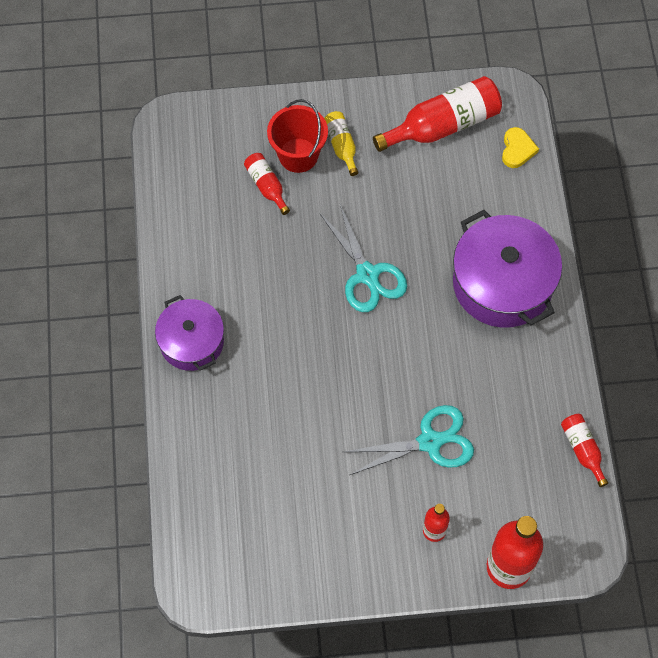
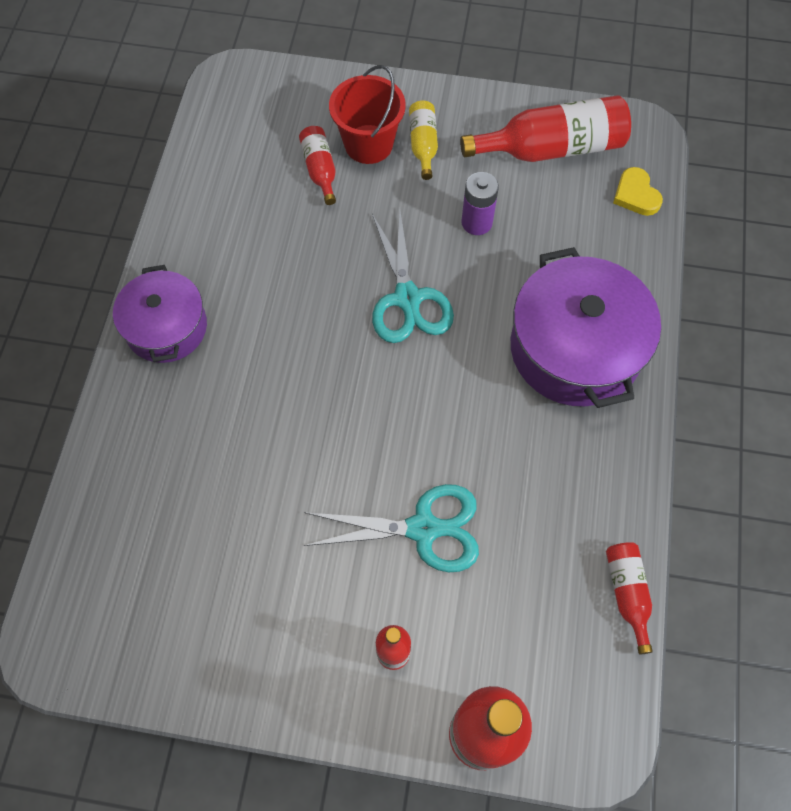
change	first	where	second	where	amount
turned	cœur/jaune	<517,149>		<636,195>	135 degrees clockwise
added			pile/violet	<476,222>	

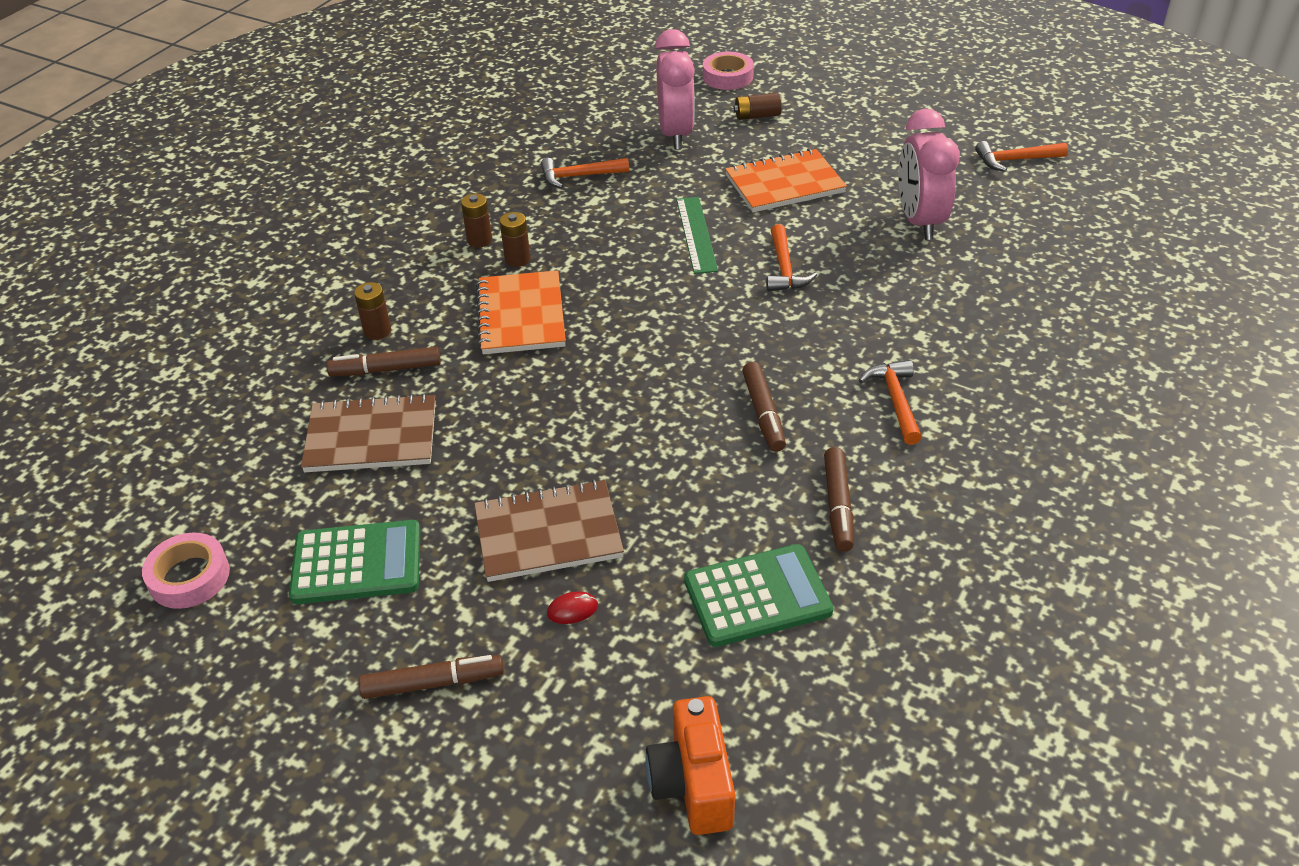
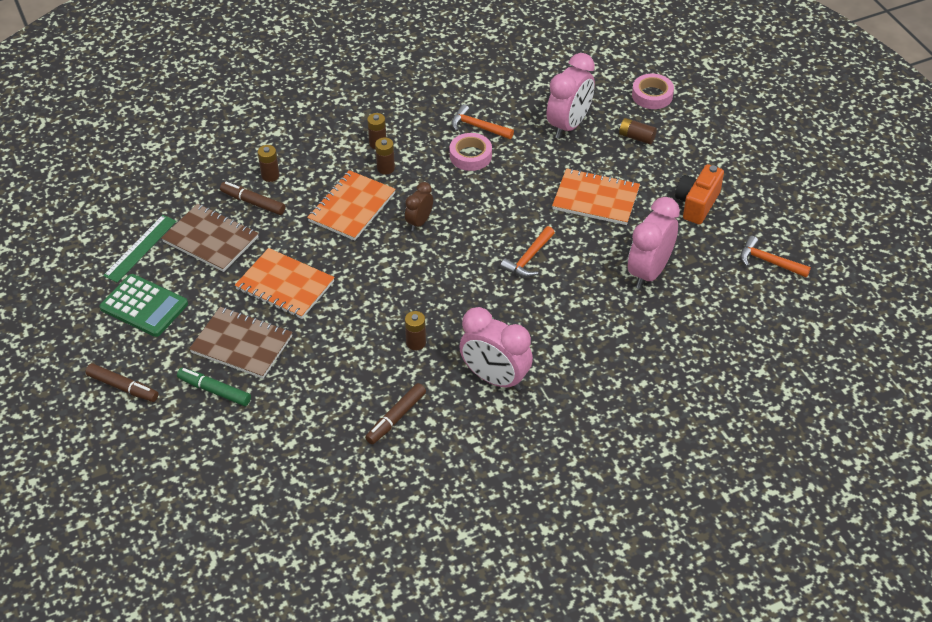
change	first	where	second	where	amount
moved	règle/vert	<696,234>		<140,248>	
replaced	marteau/orange	<895,401>	réveil/rose	<495,378>	
replaced	feutre/marron	<763,413>	pile/marron	<416,343>	
moved	ruban adhésif/rose	<189,577>		<470,156>	
removed	calculatrice/vert	<757,596>			
replaced	souris/rouge	<572,610>	feutre/vert	<214,391>	
moved	appareil photo/orange	<693,784>		<697,204>	
added			réveil/marron	<419,222>	
added			carnet/orange	<285,285>	

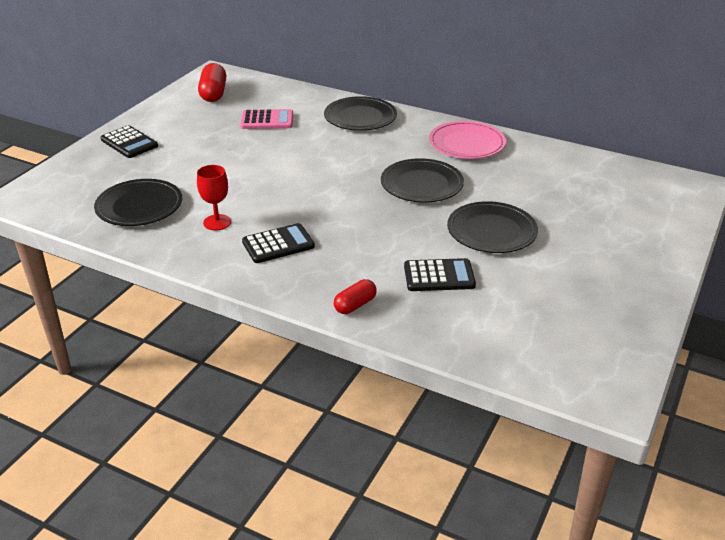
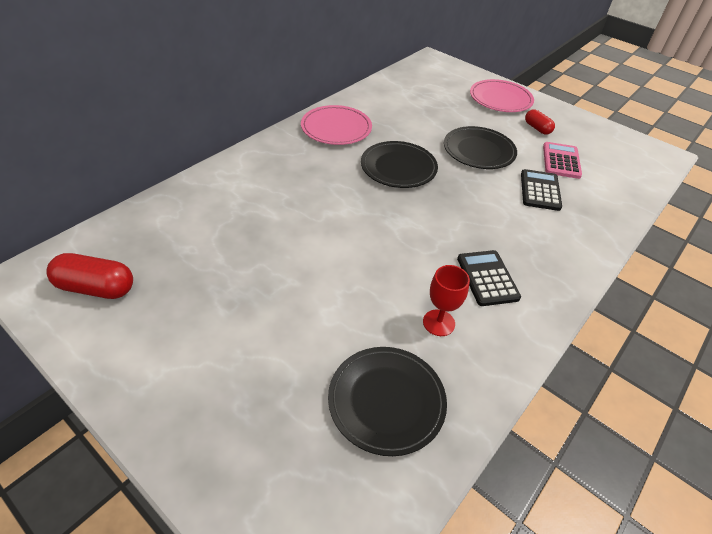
change	first	where	second	where	amount
removed	assiette/noir	<360,117>			
moved	calculatrice/rose	<267,120>		<561,161>	
removed	calculatrice/noir	<129,143>			
moved	gélule/rouge	<355,305>		<537,128>	
added			assiette/rose	<500,99>	

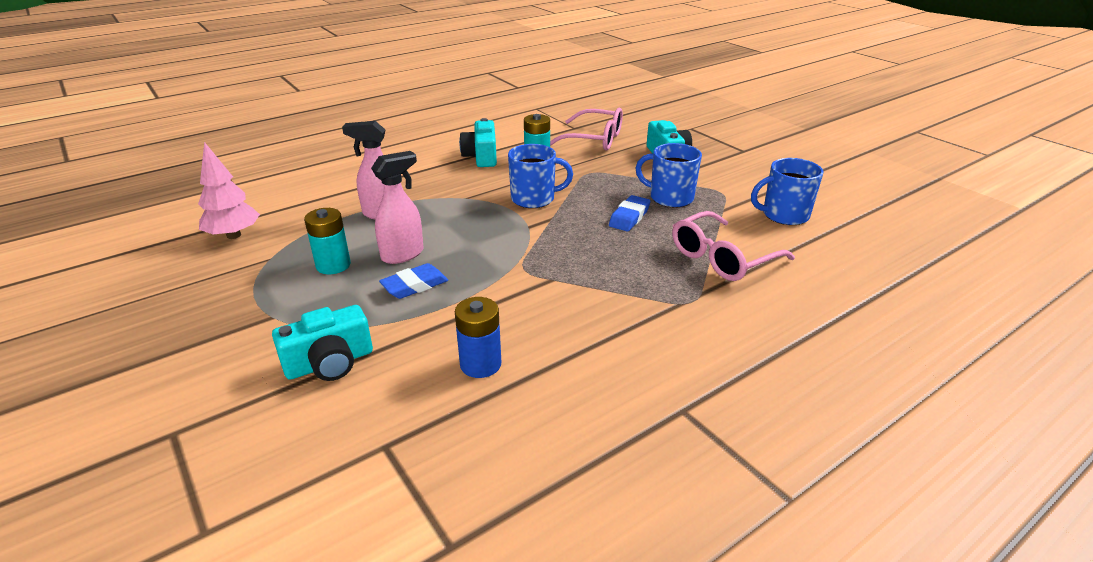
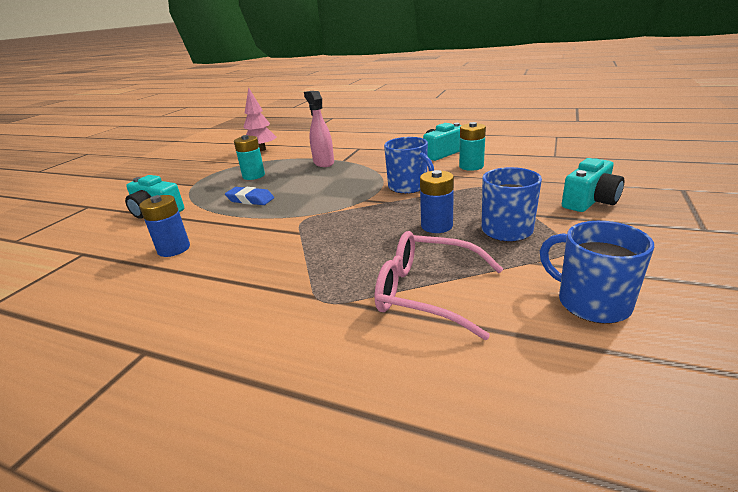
change	first	where	second	where	amount
removed	lunettes/rose	<594,139>			
removed	vaporisateur/rose	<403,254>			
replaced	gomme/bleu	<629,217>	pile/bleu	<436,226>	

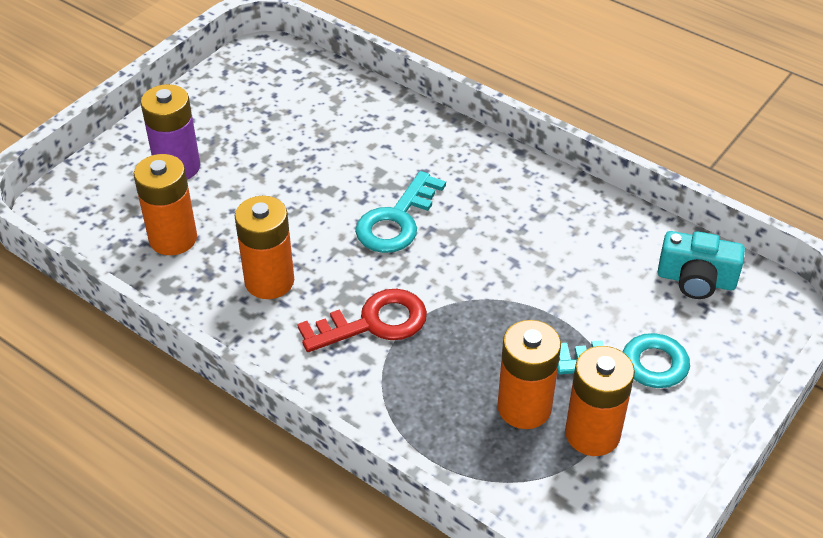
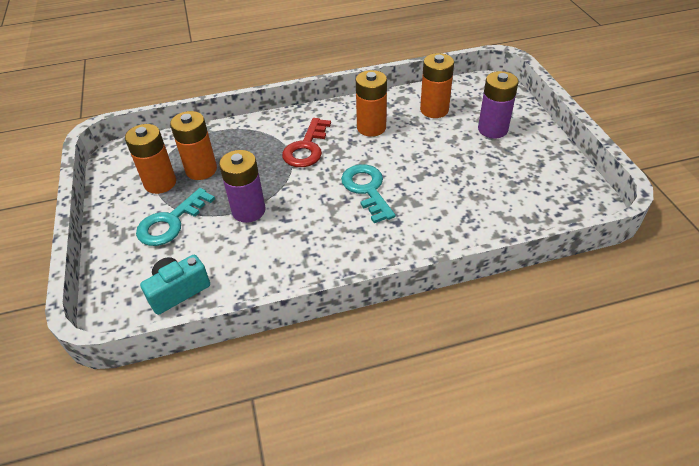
change	first	where	second	where	amount
added			pile/violet	<248,211>	

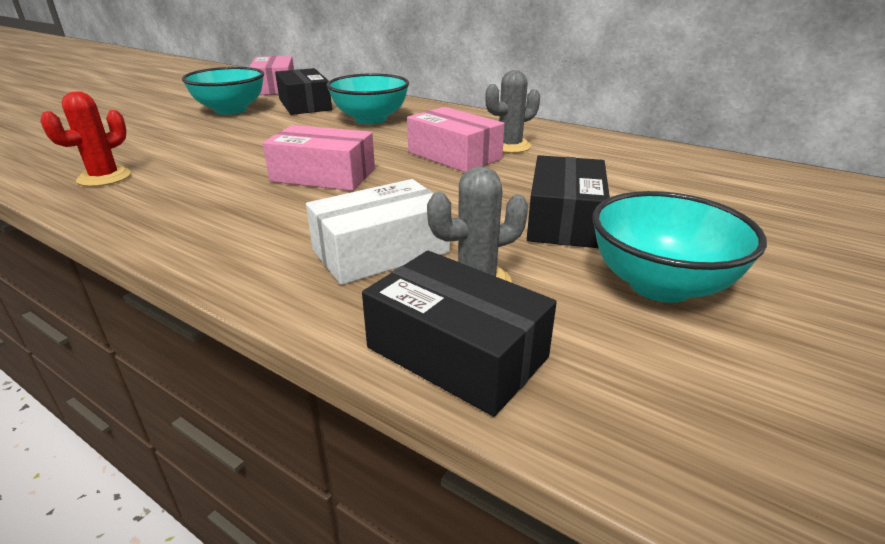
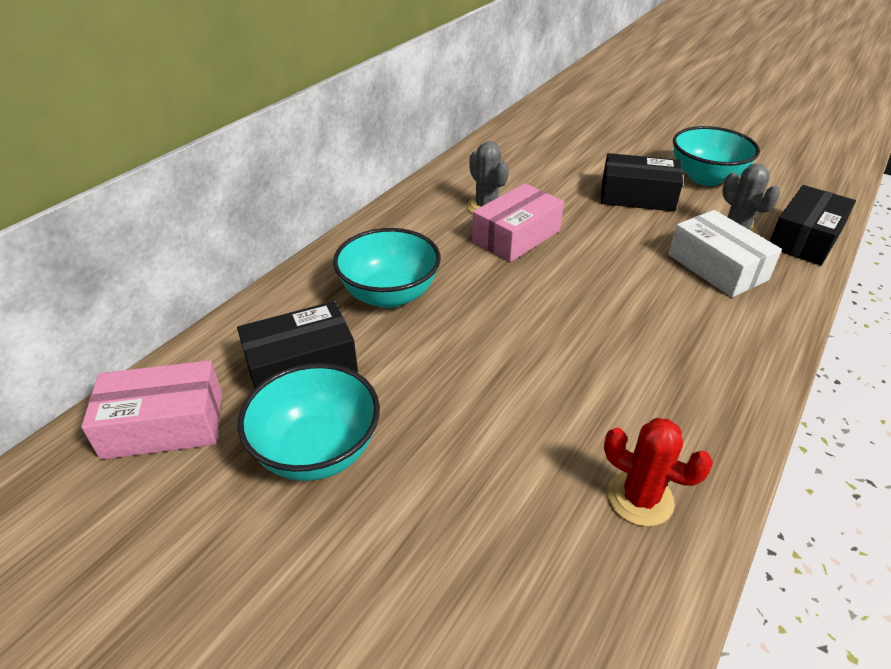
change	first	where	second	where	amount
removed	boîte/rose	<323,175>			

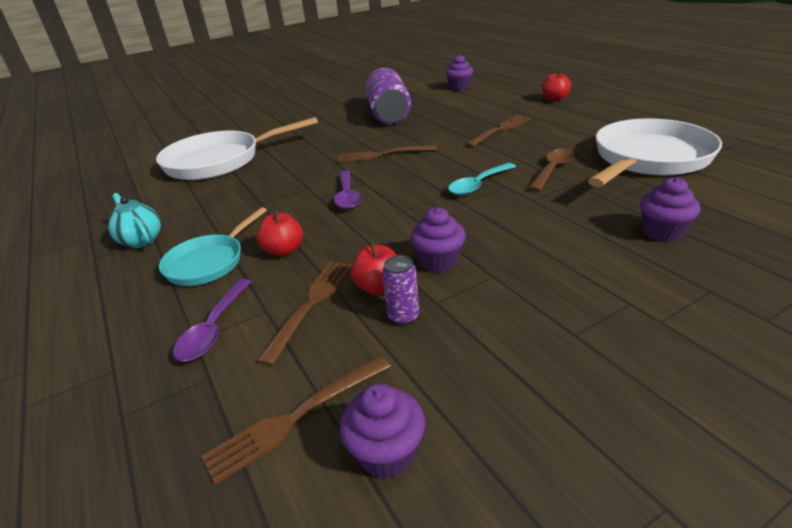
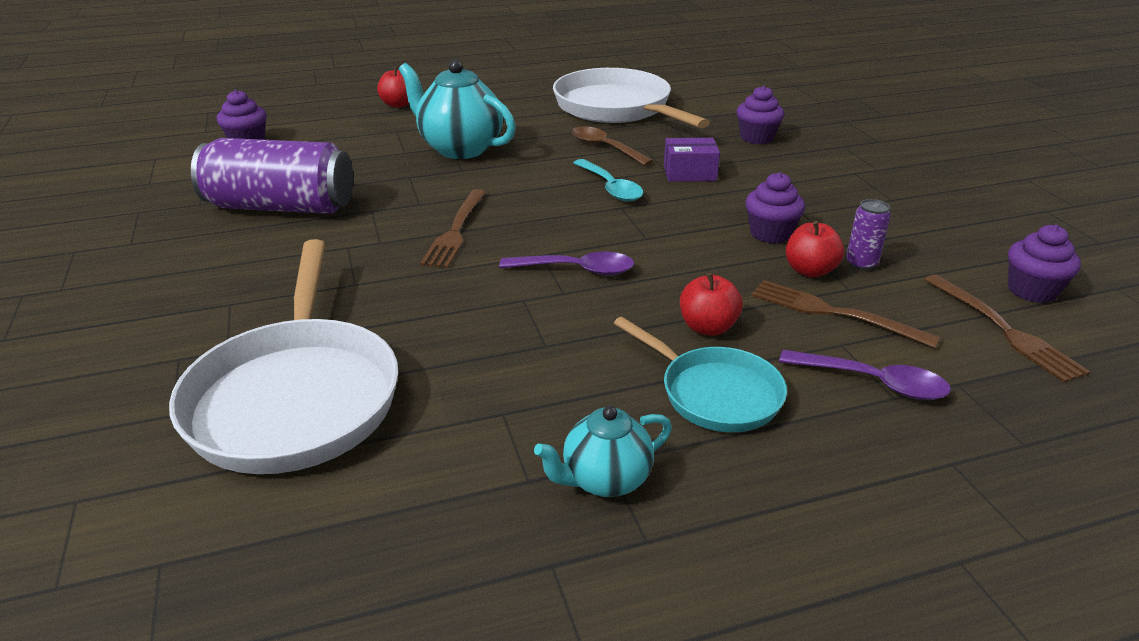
change	first	where	second	where	amount
replaced	fourchette/marron	<501,129>	théière/turquoise	<460,148>	
added			boîte/violet	<689,173>	

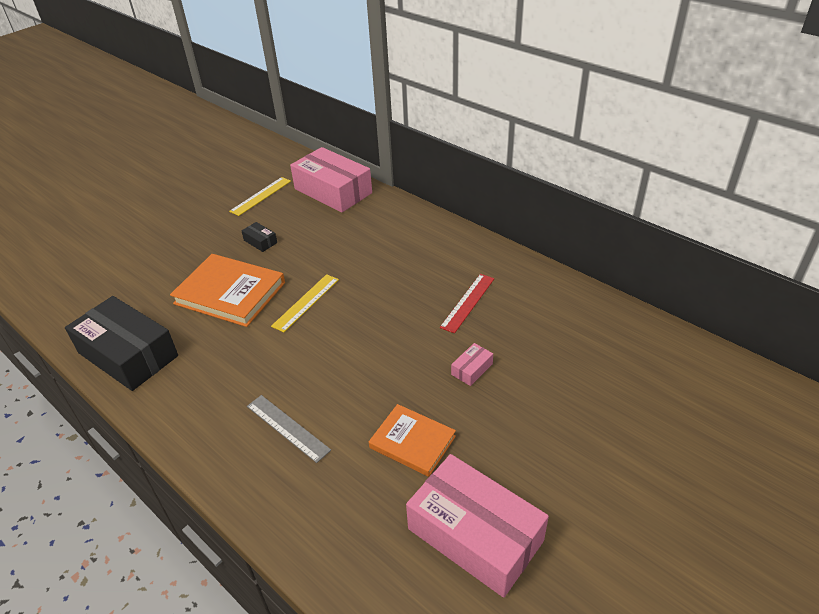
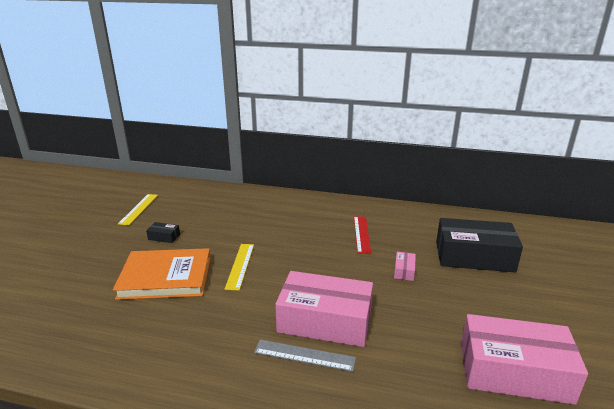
change	first	where	second	where	amount
moved	boîte/rose	<333,191>		<325,321>	
moved	boîte/noir	<128,354>		<474,256>	
removed	livre/orange	<412,442>			

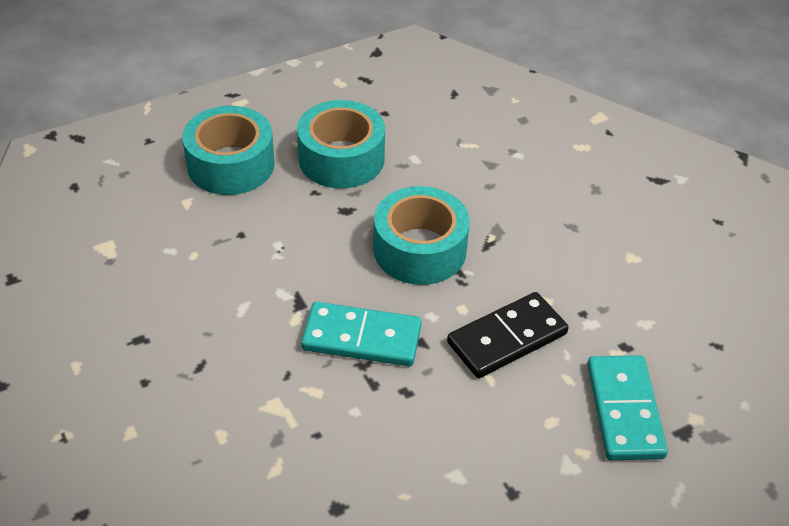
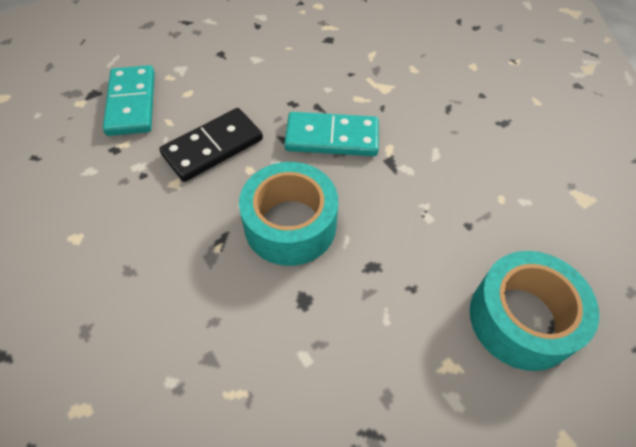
change	first	where	second	where	amount
removed	ruban adhésif/turquoise	<341,158>			

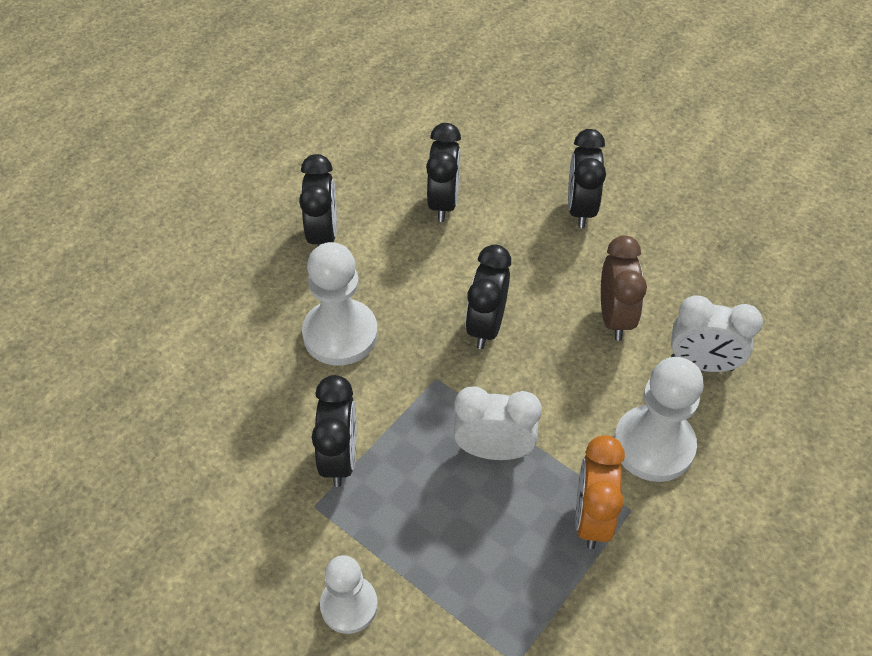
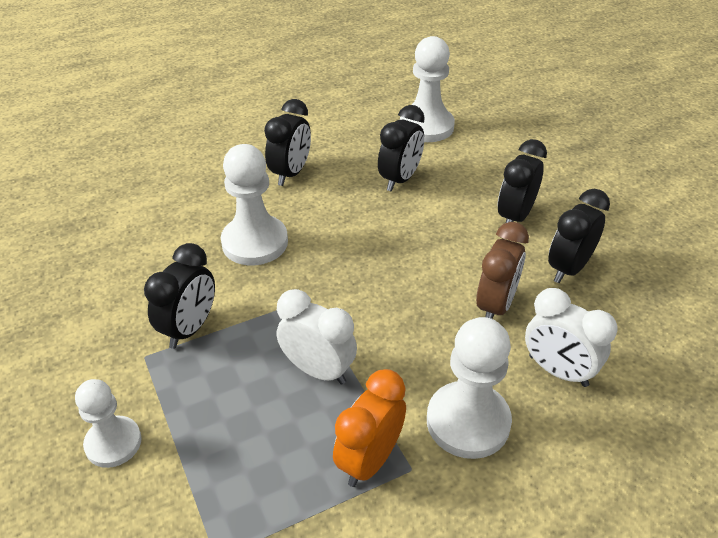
change	first	where	second	where	amount
moved	réveil/noir	<486,326>		<568,268>	
added			pion/blanc	<426,126>	

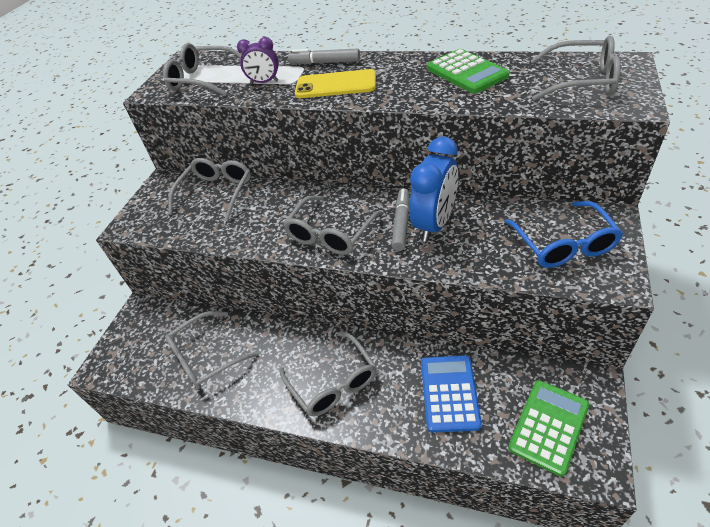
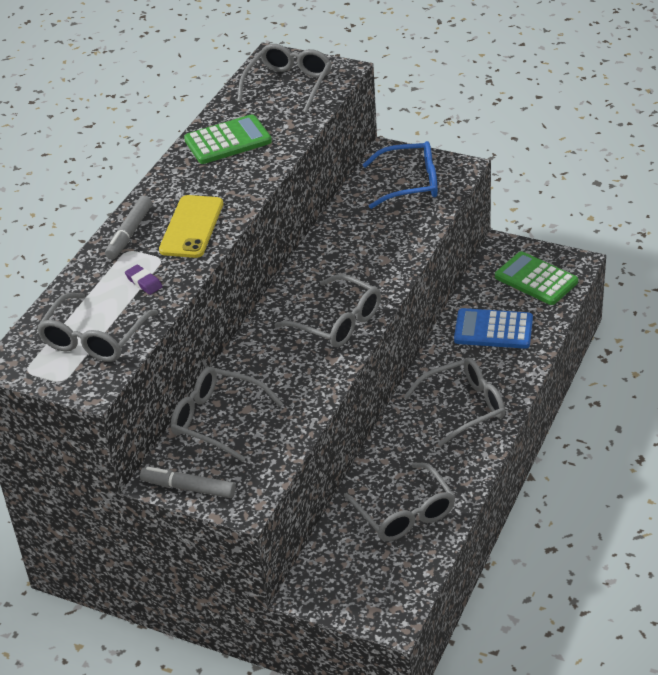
change	first	where	second	where	amount
replaced	réveil/violet	<264,82>	gomme/violet	<144,282>	
removed	réveil/bleu	<434,224>			
moved	feutre/gris	<401,223>		<188,488>	

